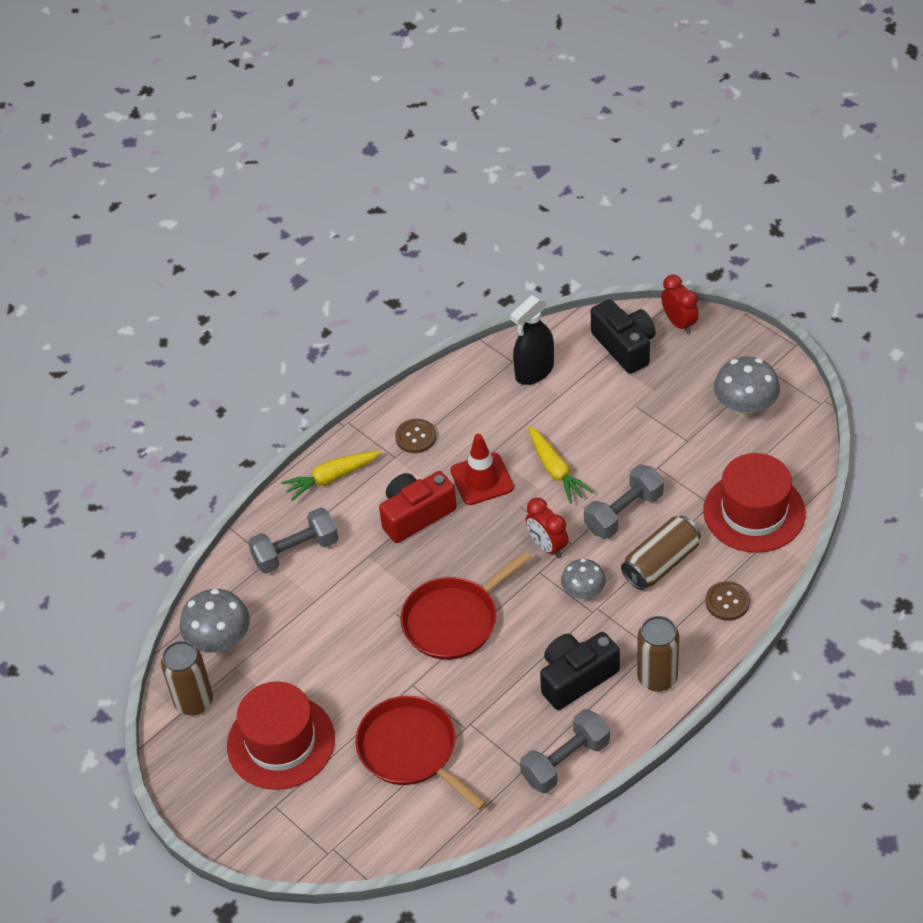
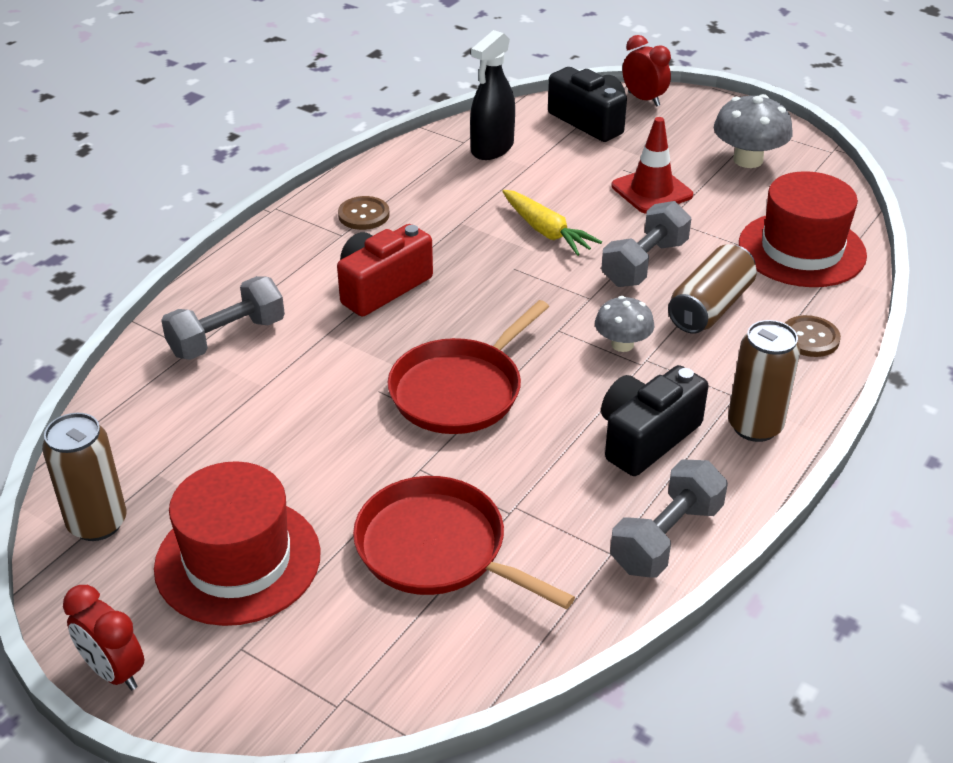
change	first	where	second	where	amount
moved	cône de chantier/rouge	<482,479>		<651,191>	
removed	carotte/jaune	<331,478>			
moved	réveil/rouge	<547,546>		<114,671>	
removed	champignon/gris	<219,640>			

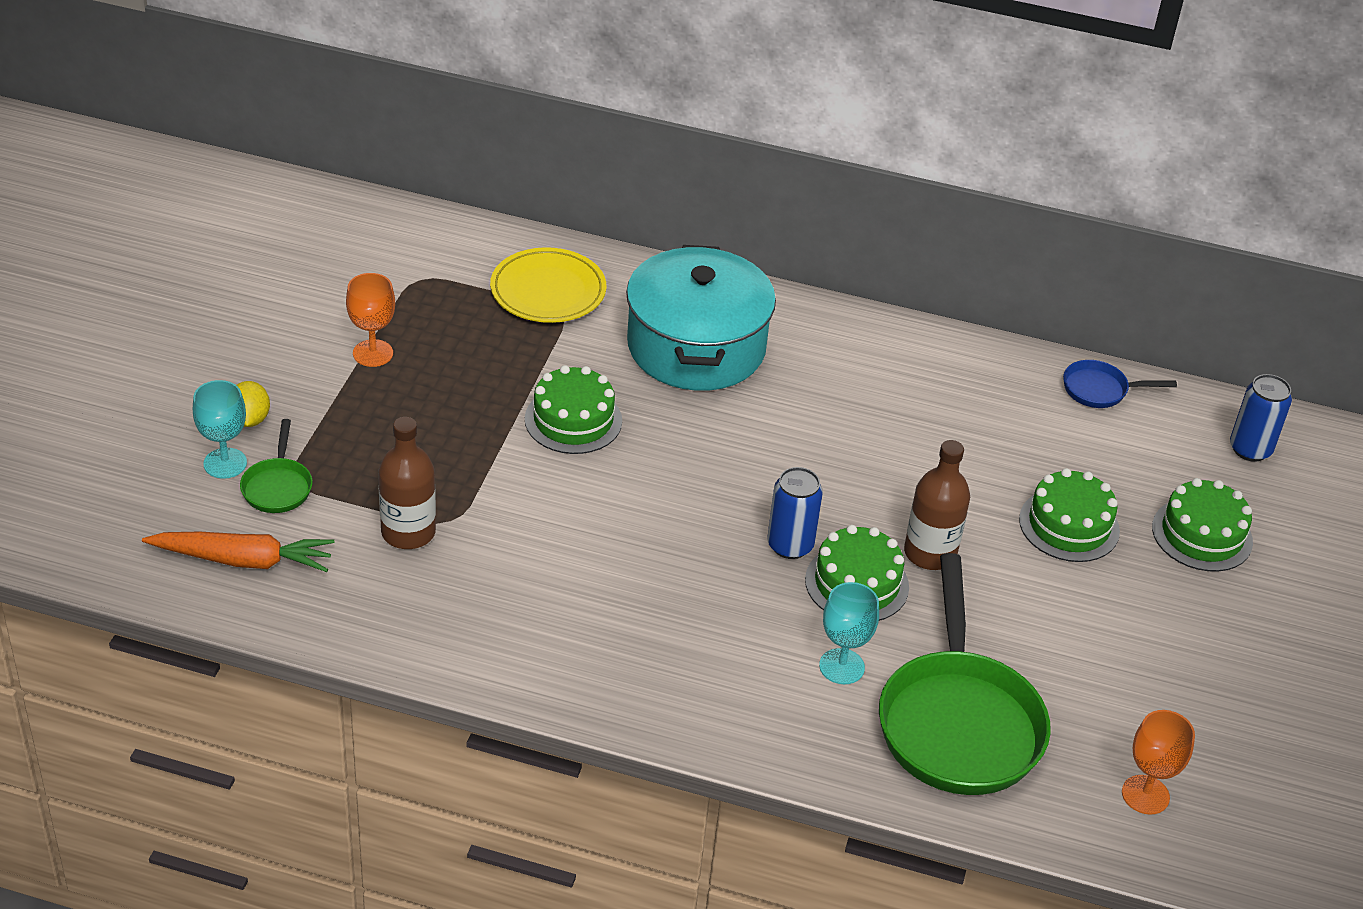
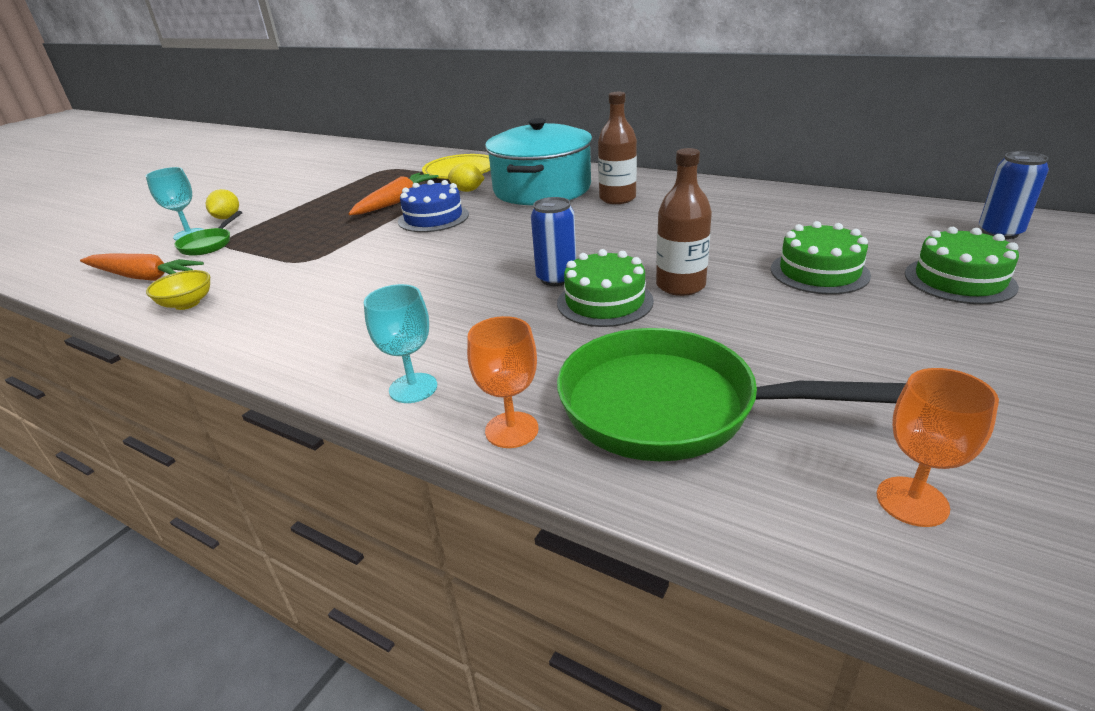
change	first	where	second	where	amount
moved	verre à pied/orange	<373,353>		<511,430>	
removed	poêle/bleu	<1100,390>			
recoloured	gâteau/vert	<573,420>	gâteau/bleu	<433,218>	
moved	bouteille/marron	<408,532>		<617,198>	
turned	poêle/vert	<958,722>		<672,408>	90 degrees clockwise
moved	verre à pied/turquoise	<841,666>		<413,388>	
added			citron/jaune	<467,191>	
added			carotte/orange	<396,202>	
added			bol/jaune	<187,304>	

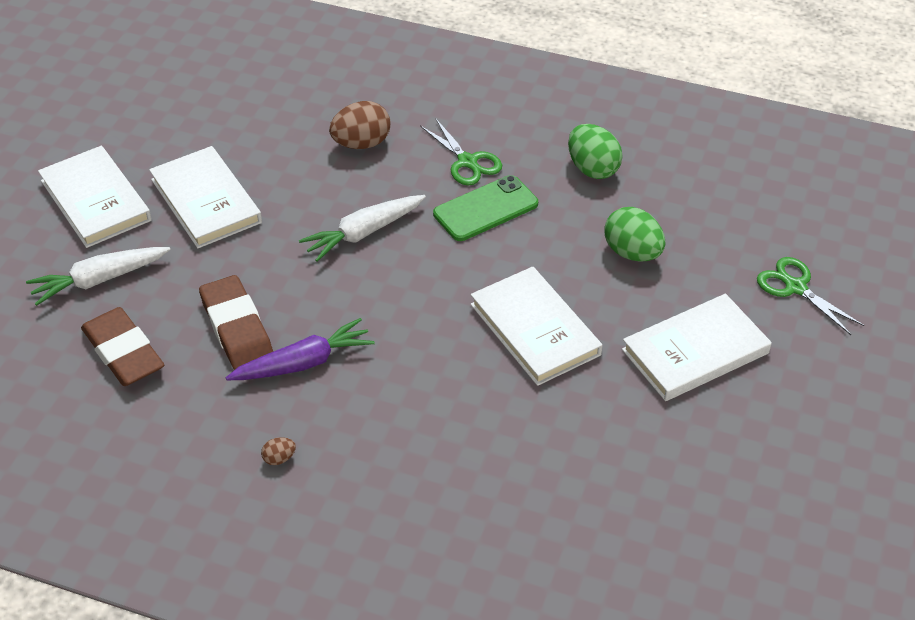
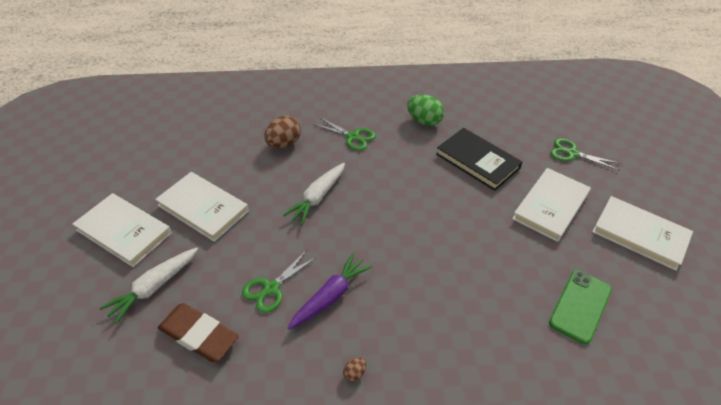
change	first	where	second	where	amount
moved	téléphone/vert	<485,209>		<580,306>	
replaced	œuf/vert	<632,253>	livre/noir	<477,161>	
moved	livre/blanc	<535,329>		<640,234>	
replaced	gomme/marron	<236,328>	ciseaux/vert	<271,288>	

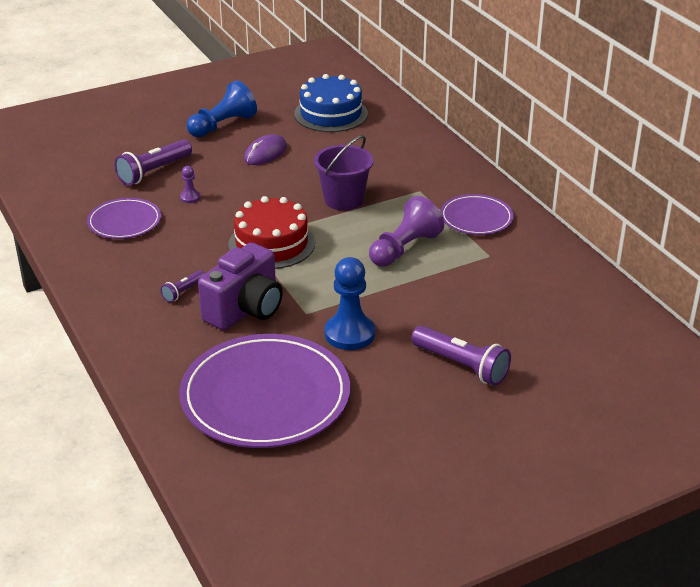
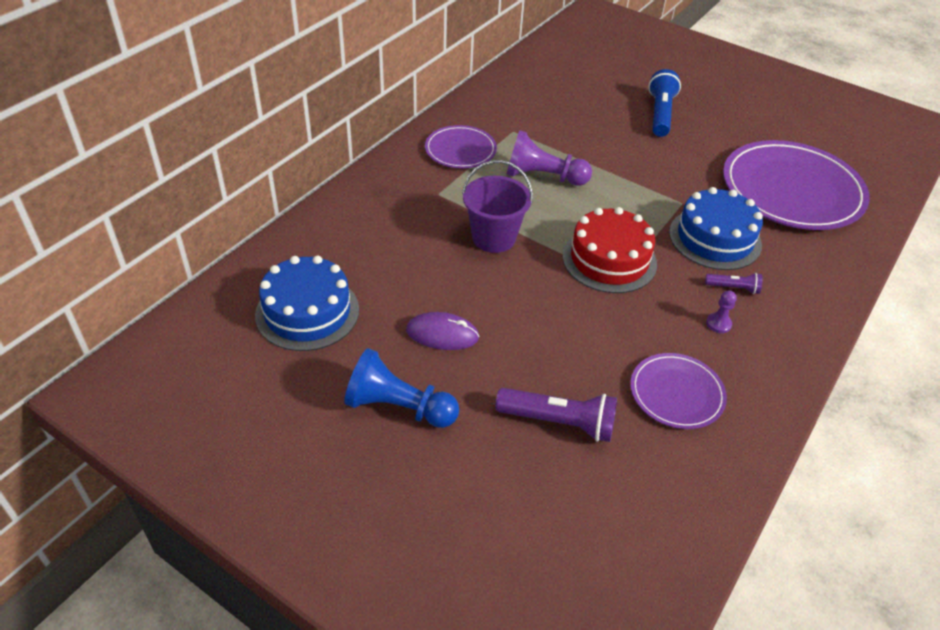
change	first	where	second	where	amount
moved	pion/violet	<190,197>		<718,324>	
replaced	appareil photo/violet	<245,310>	gâteau/bleu	<715,238>	
removed	pion/bleu	<349,334>			
recoloured	lampe de poche/violet	<461,366>	lampe de poche/bleu	<660,114>	

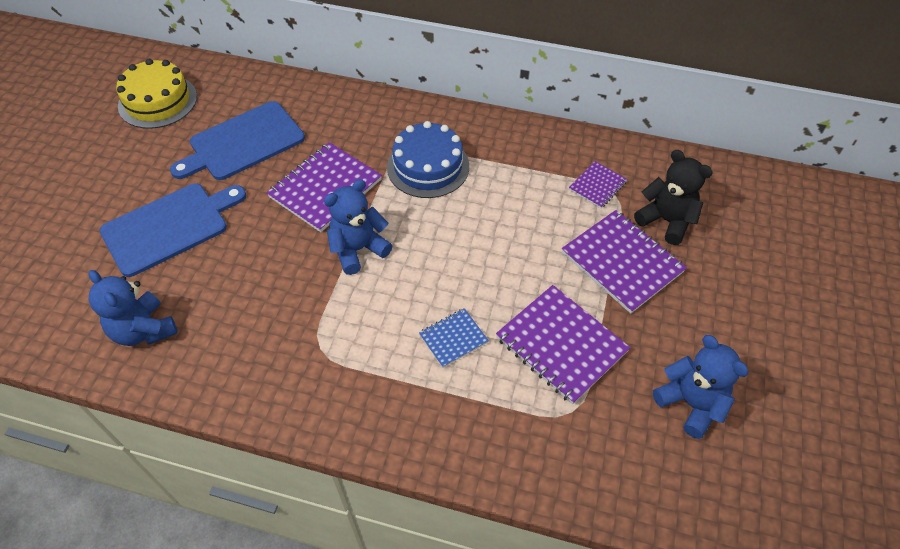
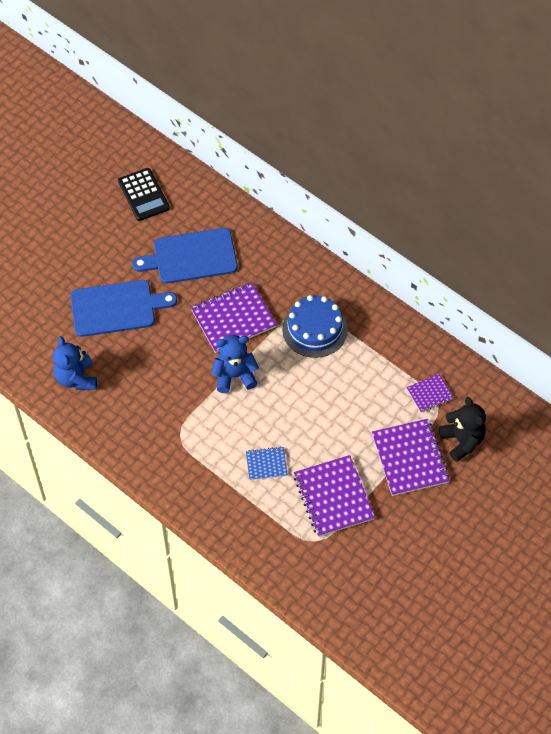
change	first	where	second	where	amount
replaced	gâteau/jaune	<158,101>	calculatrice/noir	<143,195>	
removed	ours en peluche/bleu	<690,403>			

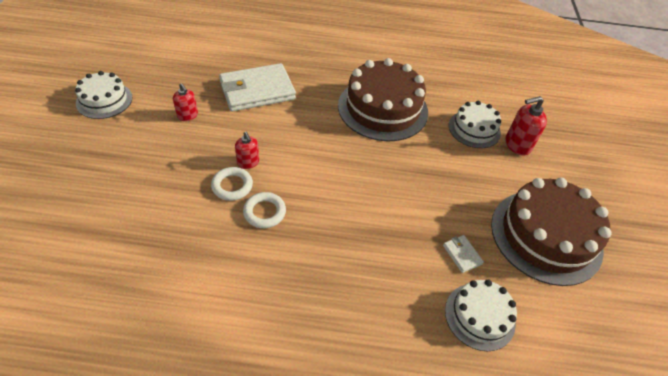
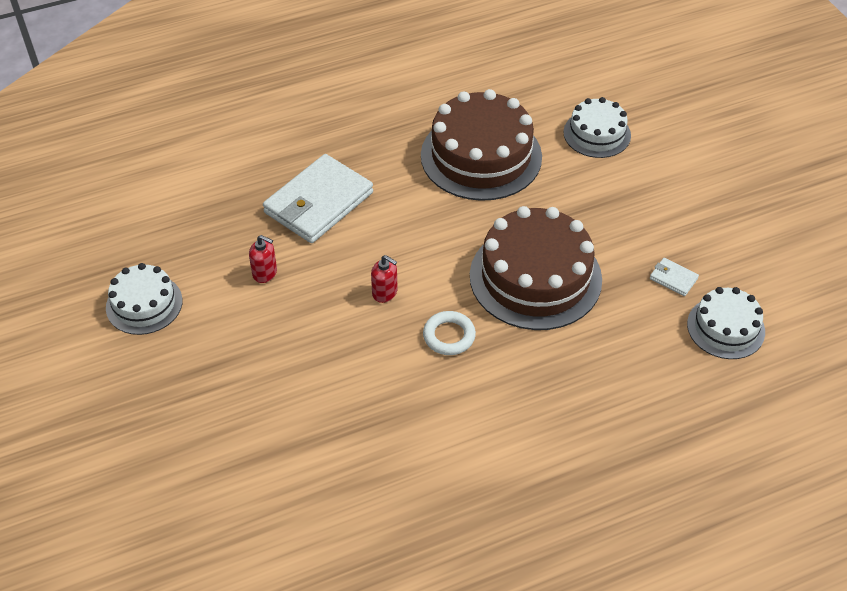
change	first	where	second	where	amount
removed	distributeur de savon/rouge	<517,145>			
removed	anneau/blanc	<232,186>			
moved	gâteau/marron	<546,236>		<535,277>	

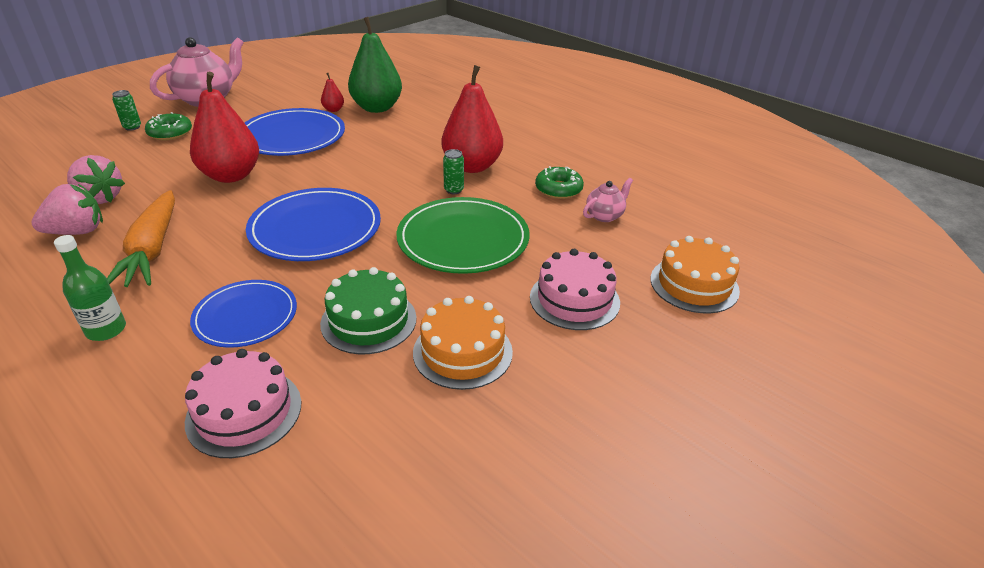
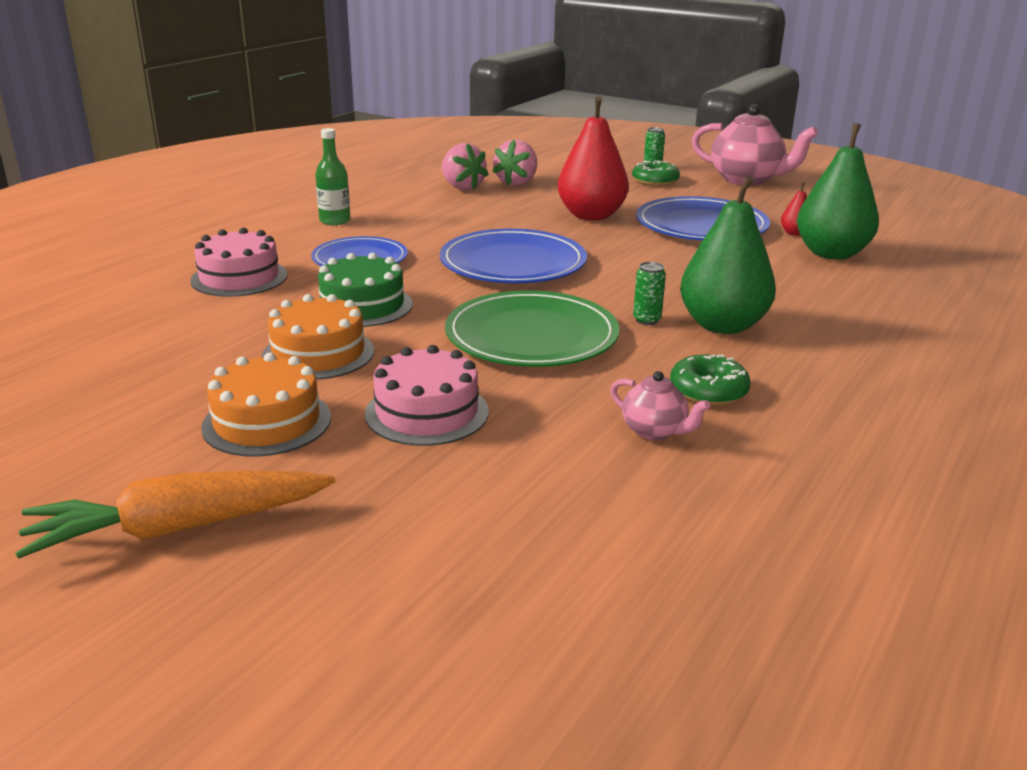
change	first	where	second	where	amount
recoloured	poire/rouge	<472,166>	poire/vert	<722,325>	
moved	carotte/orange	<152,250>		<178,528>	
moved	gâteau/orange	<694,284>		<267,422>	

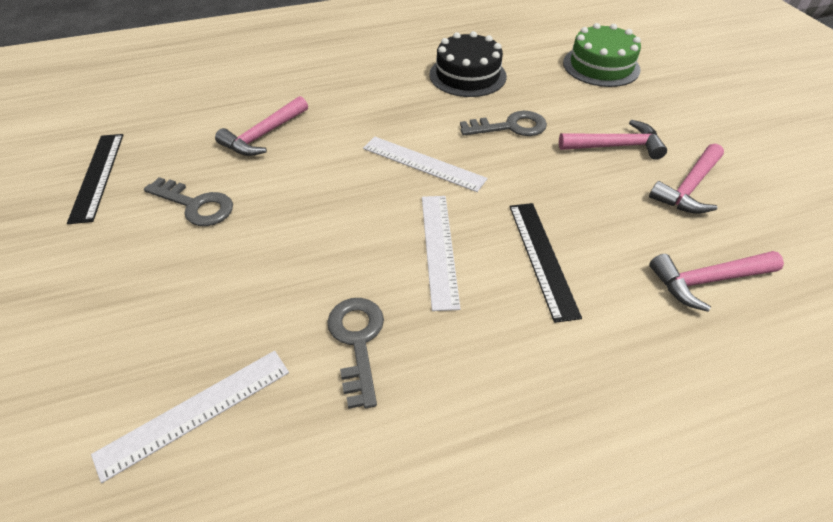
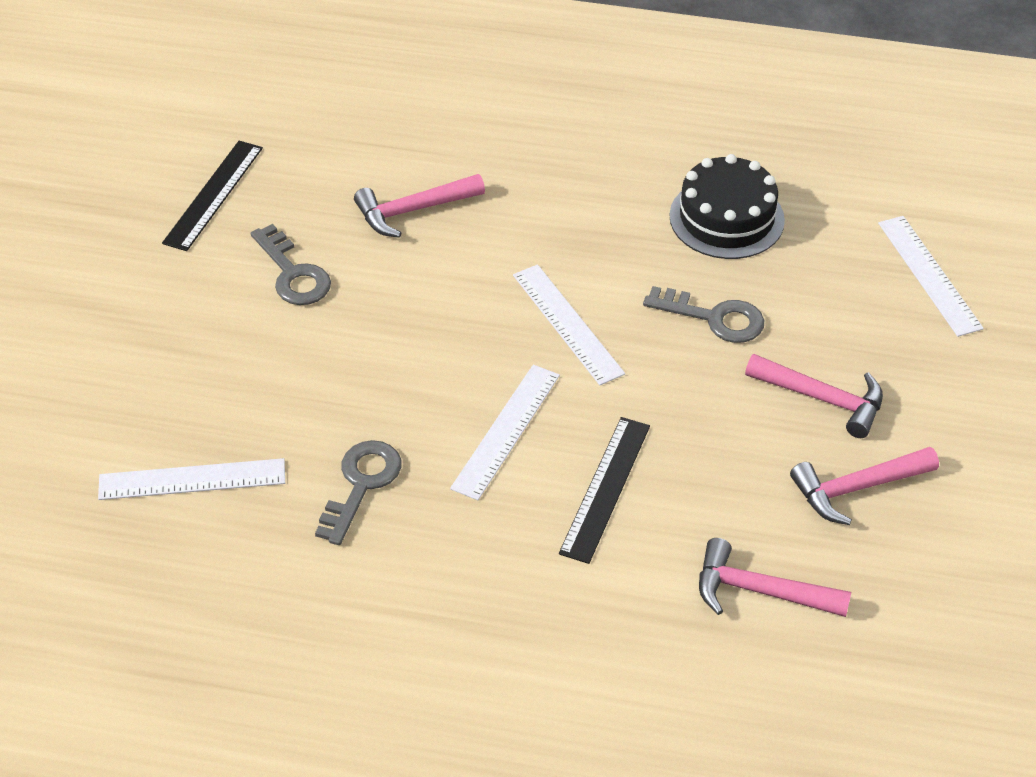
change	first	where	second	where	amount
replaced	gâteau/vert	<601,66>	règle/blanc	<929,275>	

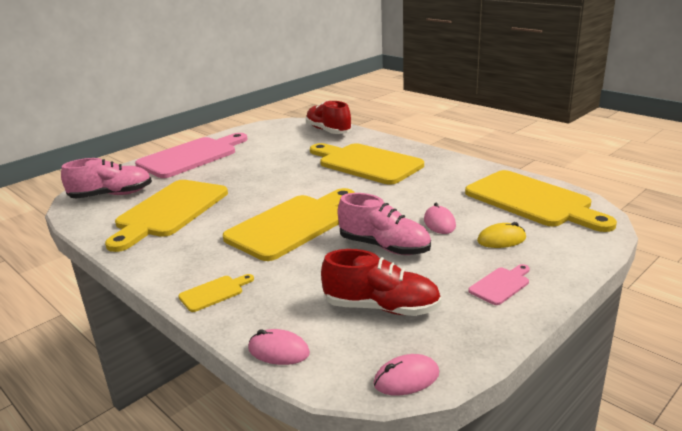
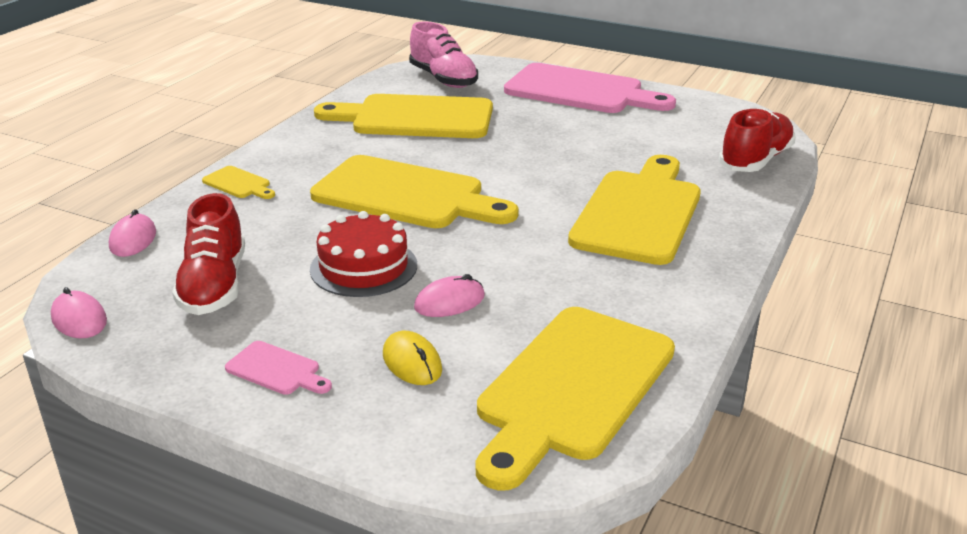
change	first	where	second	where	amount
replaced	chaussure/rose	<384,247>	gâteau/rouge	<363,267>	

